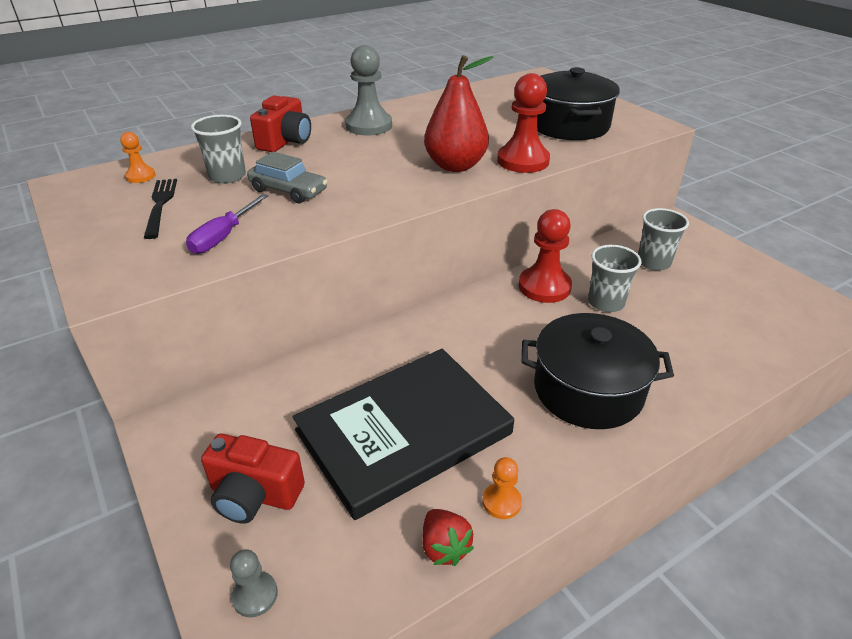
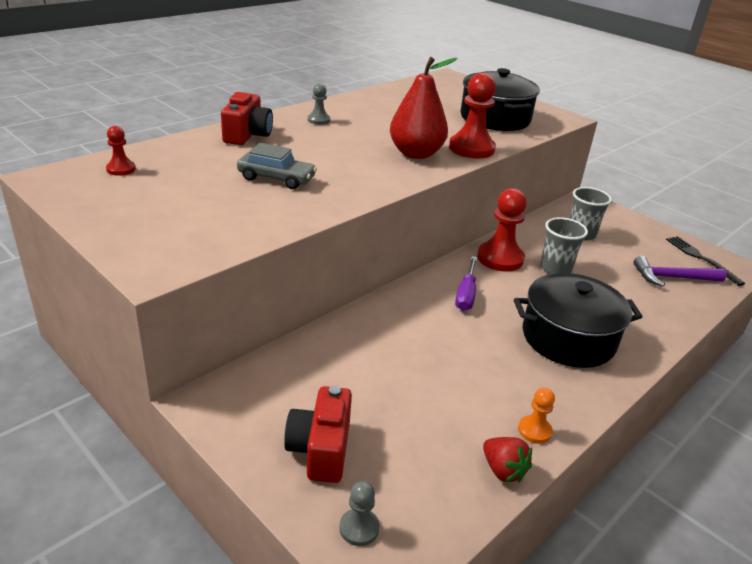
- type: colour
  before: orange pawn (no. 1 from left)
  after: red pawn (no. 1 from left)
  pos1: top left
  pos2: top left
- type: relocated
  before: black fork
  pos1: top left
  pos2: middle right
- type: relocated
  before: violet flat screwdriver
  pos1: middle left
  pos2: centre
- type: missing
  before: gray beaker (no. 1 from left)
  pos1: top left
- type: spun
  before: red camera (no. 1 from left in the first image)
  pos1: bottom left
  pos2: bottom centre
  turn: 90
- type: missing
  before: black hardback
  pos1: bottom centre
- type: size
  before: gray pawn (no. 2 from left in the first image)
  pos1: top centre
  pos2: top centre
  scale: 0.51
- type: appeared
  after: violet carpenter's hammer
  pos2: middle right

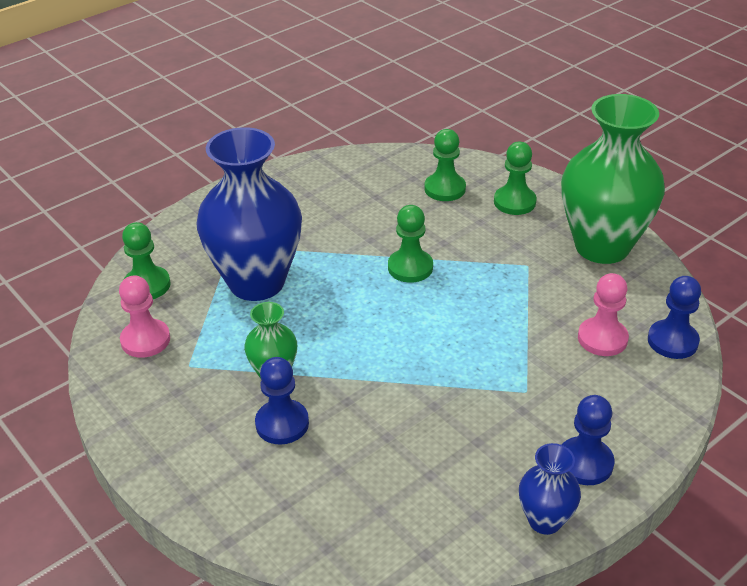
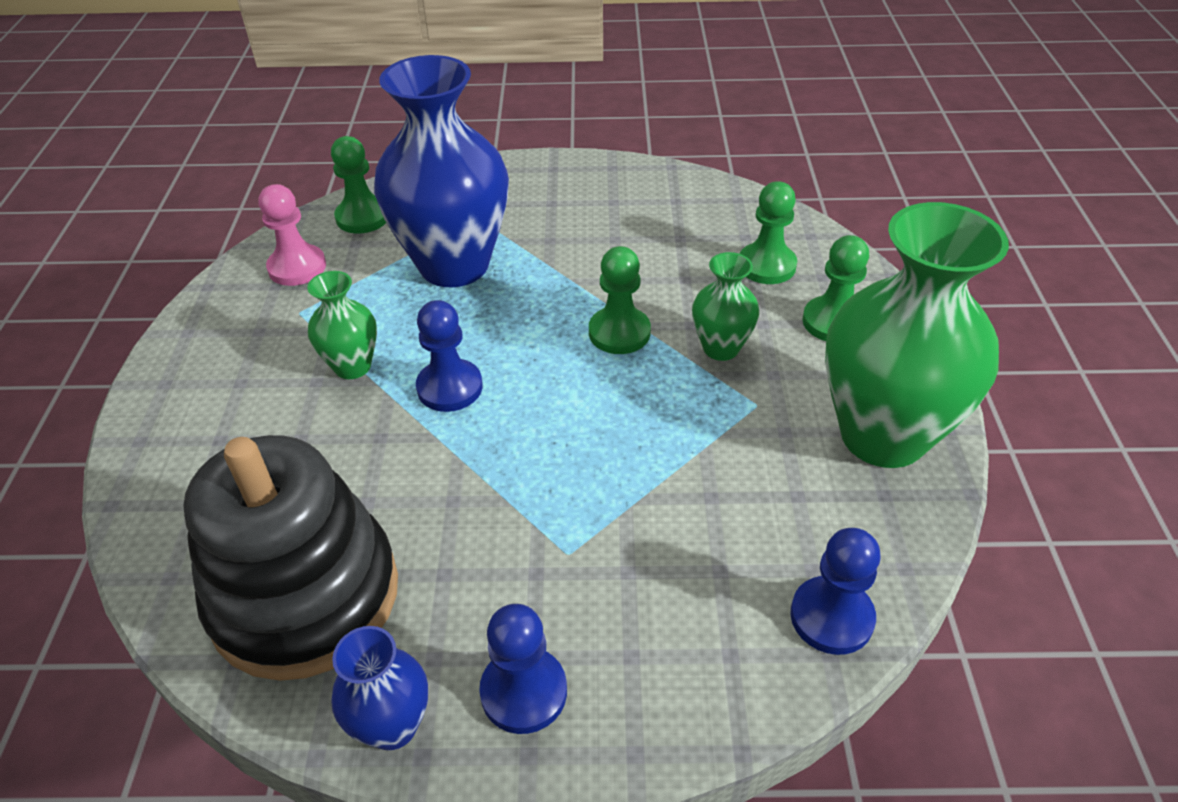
- type: relocated
  before: royal blue pawn (no. 1 from left)
  pos1: bottom centre
  pos2: centre
- type: missing
  before: pink pawn (no. 2 from left)
  pos1: middle right
- type: appeared
  after: black ring stacker
  pos2: bottom left
- type: appeared
  after: leaf-green flower vase (no. 2 from left)
  pos2: centre

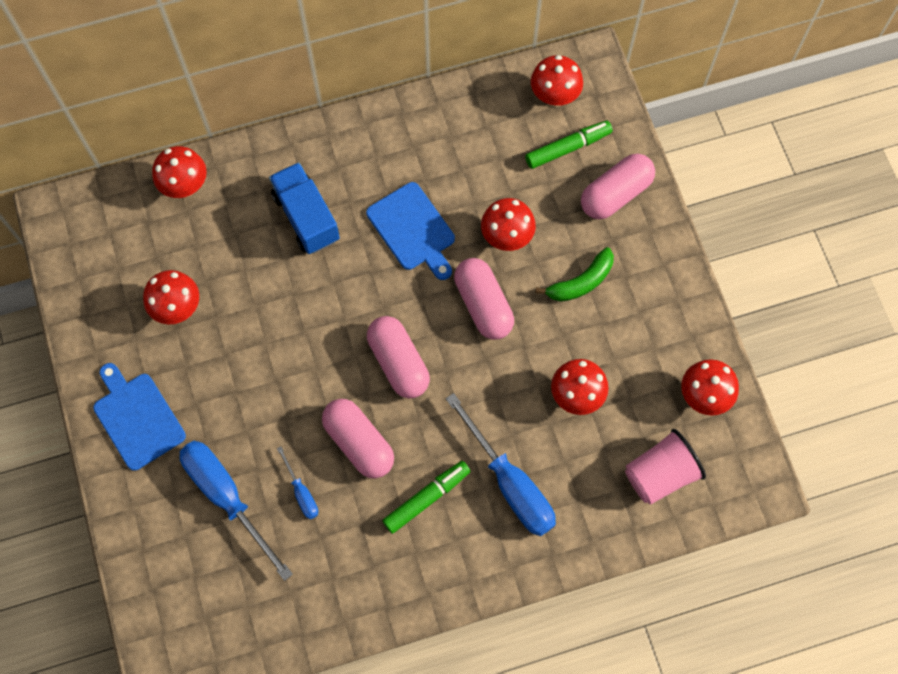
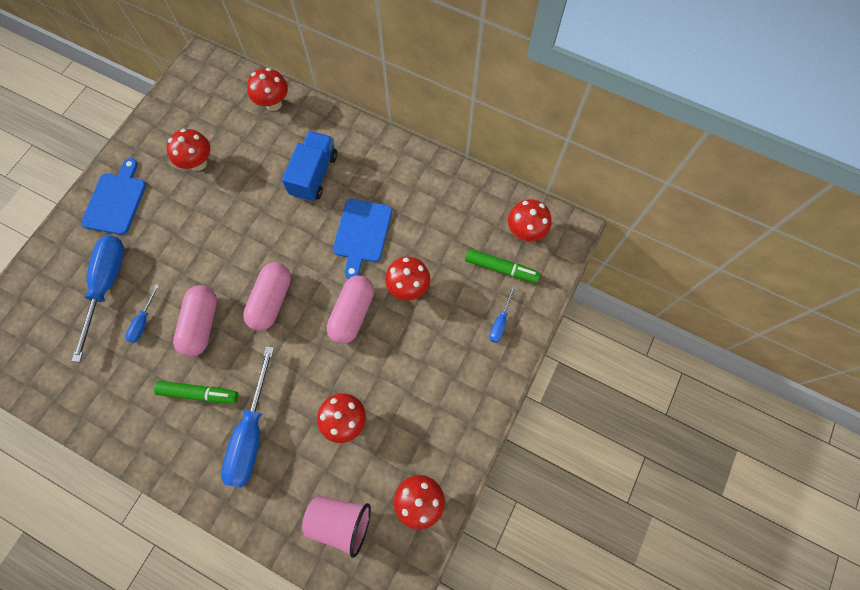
- type: missing
  before: leaf-green toy banana
  pos1: centre
- type: exchanged
  before: pink capsule (no. 4 from left)
  after: royal blue flat screwdriver (no. 4 from left)
  pos1: top right
  pos2: centre

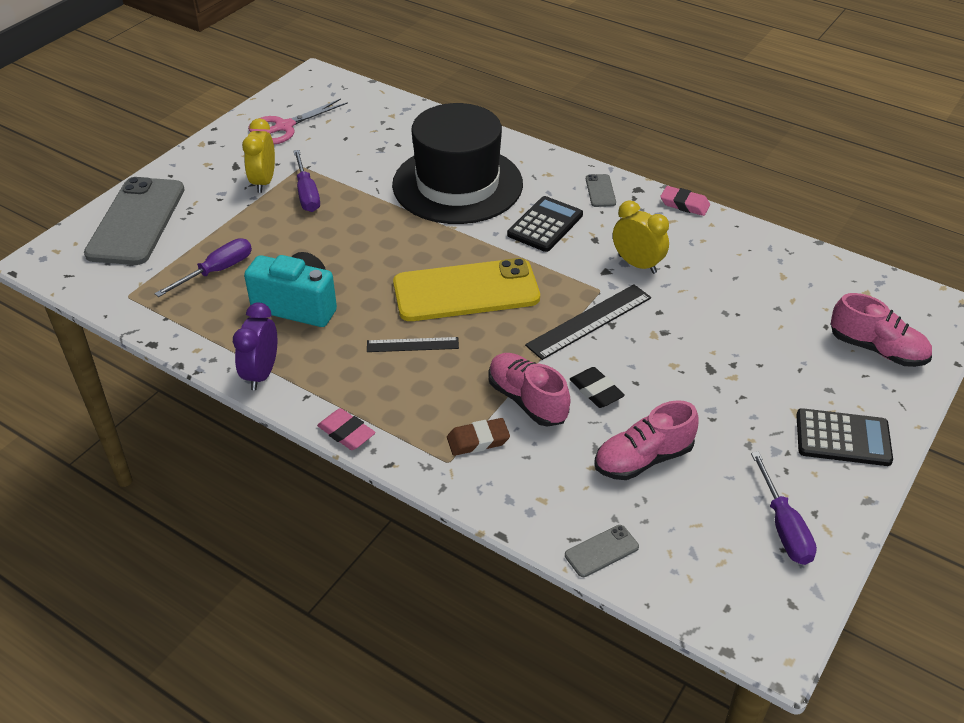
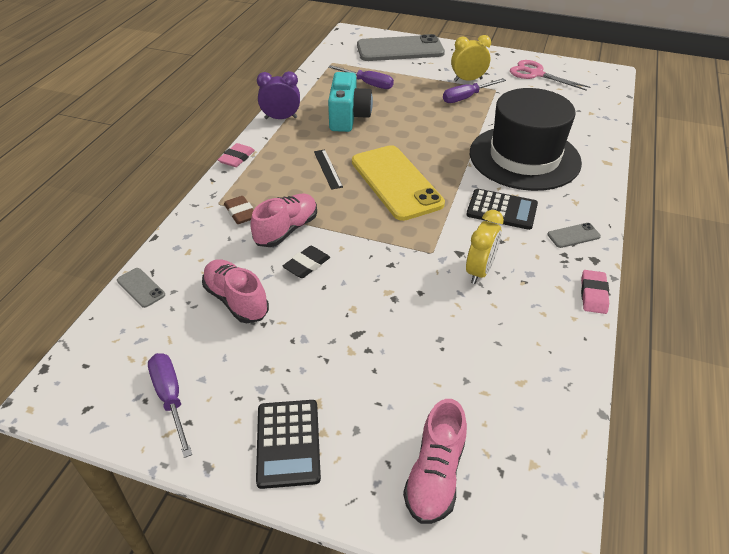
- type: missing
  before: black ruler (no. 2 from left)
  pos1: centre
- type: spun
  before: violet flat screwdriver (no. 3 from left in the first image)
  pos1: bottom right
  pos2: bottom left
  turn: 90

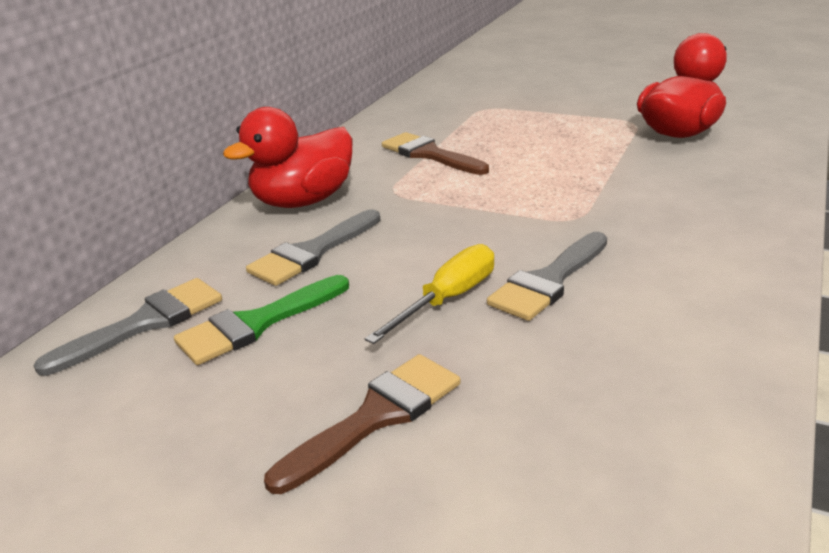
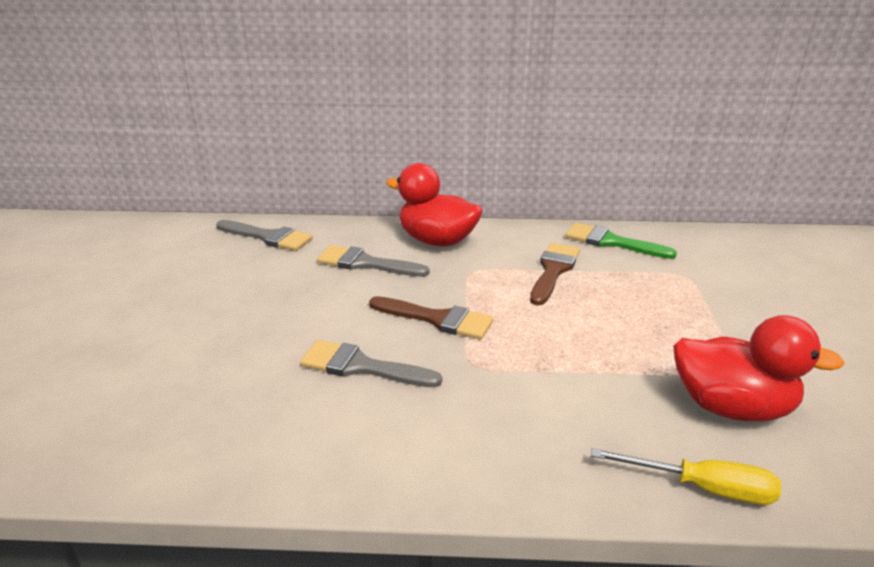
- type: relocated
  before: leaf-green paintbrush
  pos1: middle left
  pos2: middle right
- type: relocated
  before: brown paintbrush (no. 1 from left)
  pos1: bottom centre
  pos2: centre
- type: relocated
  before: yellow flat screwdriver
  pos1: centre
  pos2: bottom right

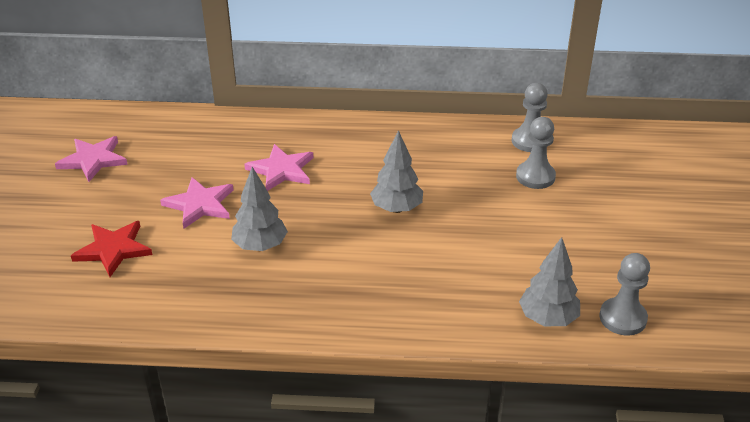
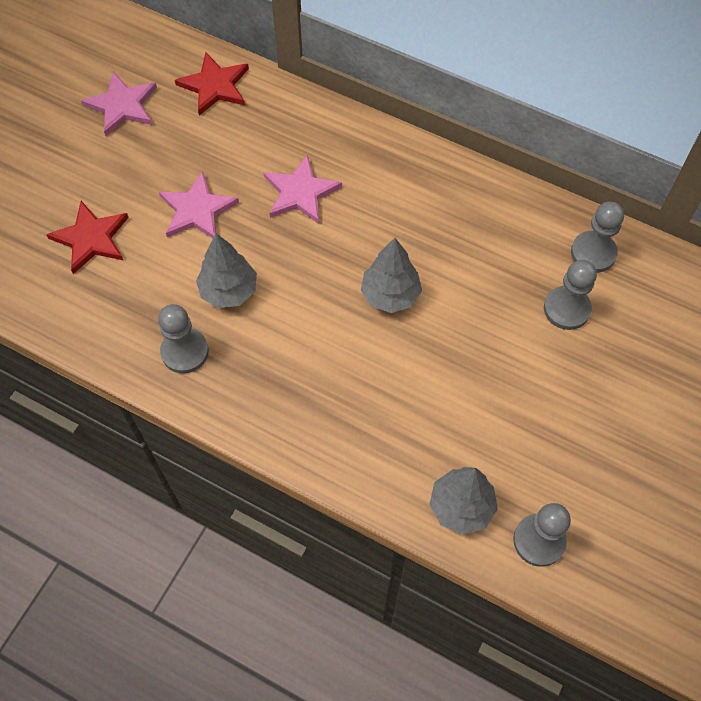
- type: appeared
  after: gray pawn (no. 1 from left)
  pos2: middle left
- type: appeared
  after: red star shape (no. 2 from left)
  pos2: top left

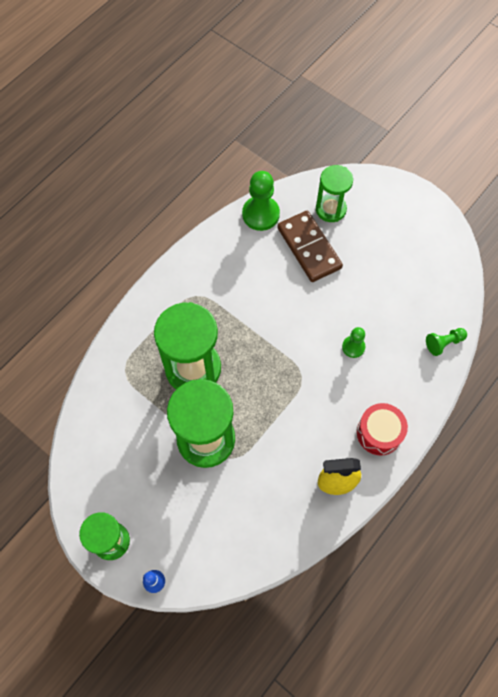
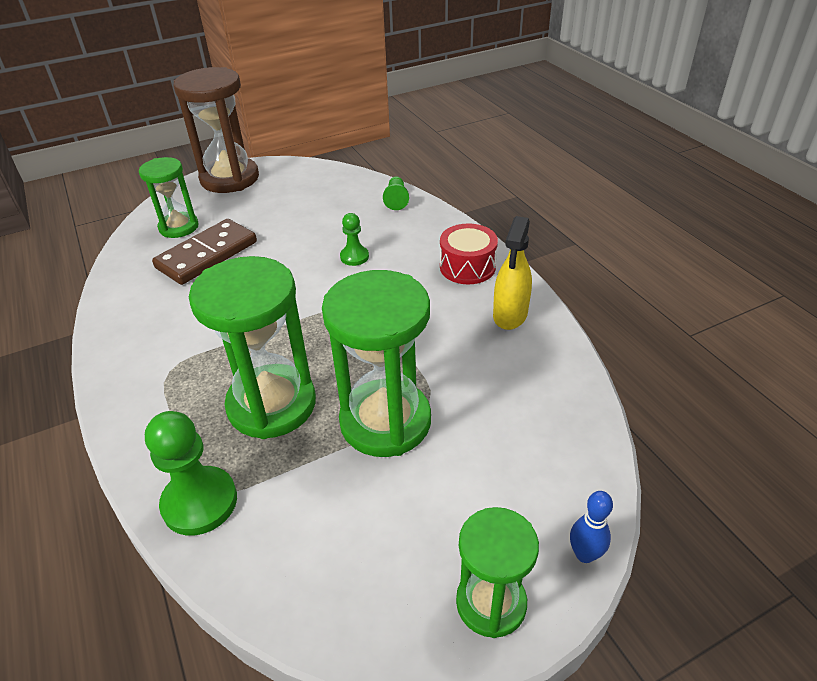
- type: relocated
  before: leaf-green pawn (no. 1 from left)
  pos1: top centre
  pos2: bottom left
- type: spun
  before: brown domino tile
  pos1: centre
  pos2: middle left
  turn: -45
- type: appeared
  after: brown hourglass
  pos2: top left

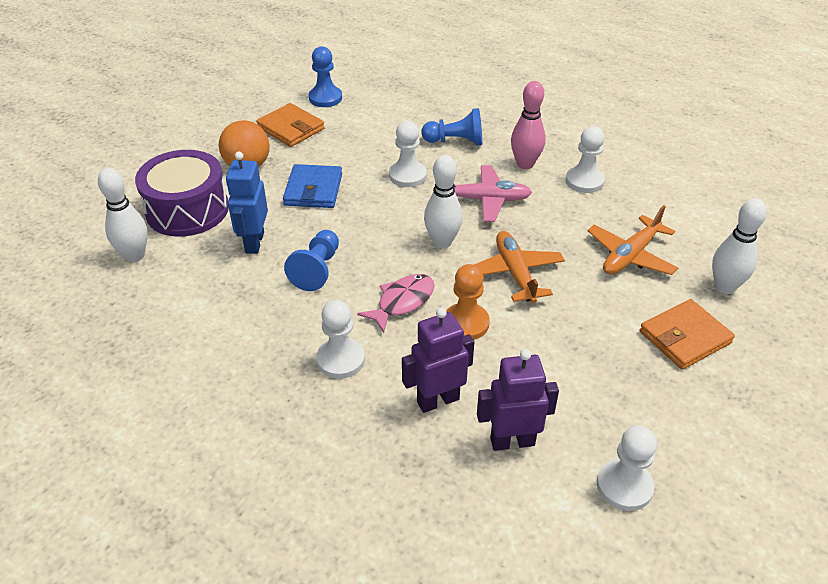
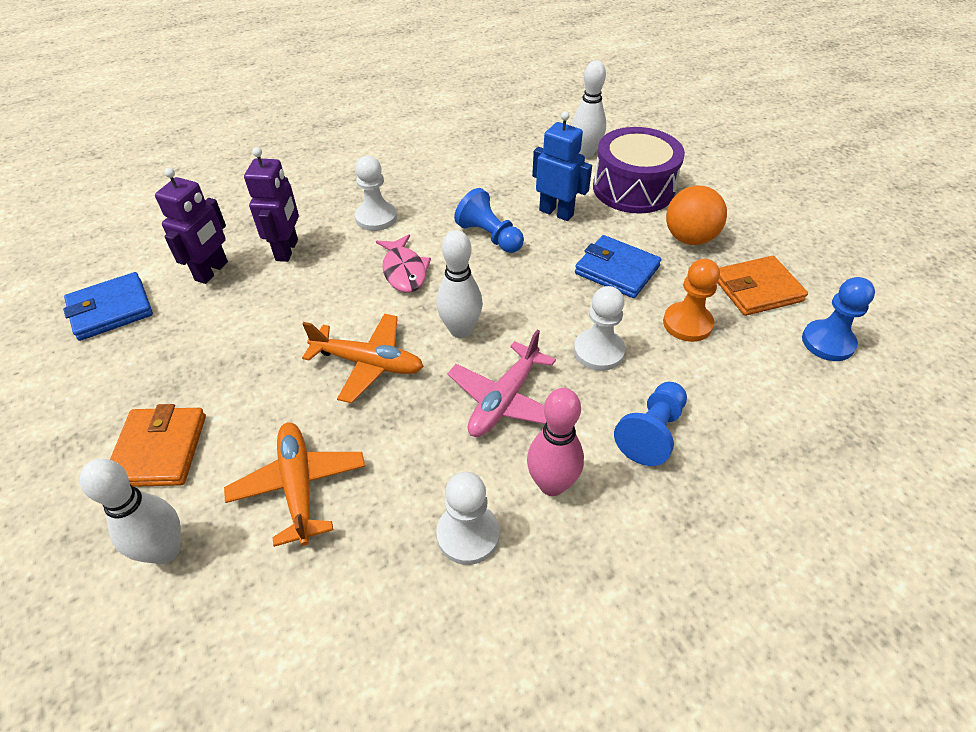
- type: relocated
  before: orange pawn
  pos1: centre
  pos2: middle right
- type: exchanged
  before: white pawn (no. 4 from left)
  after: royal blue wallet (no. 1 from left)
  pos1: bottom right
  pos2: middle left

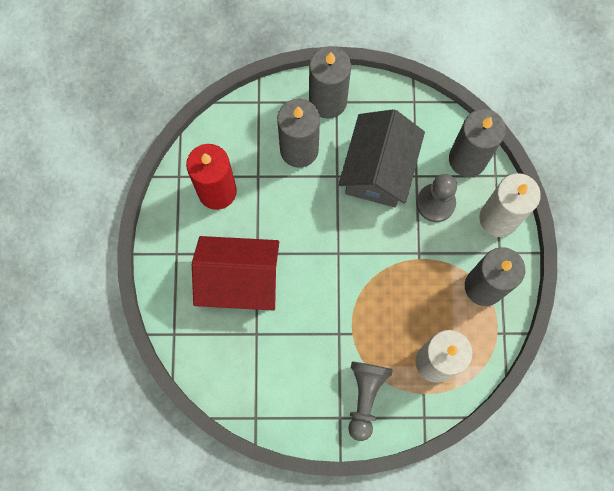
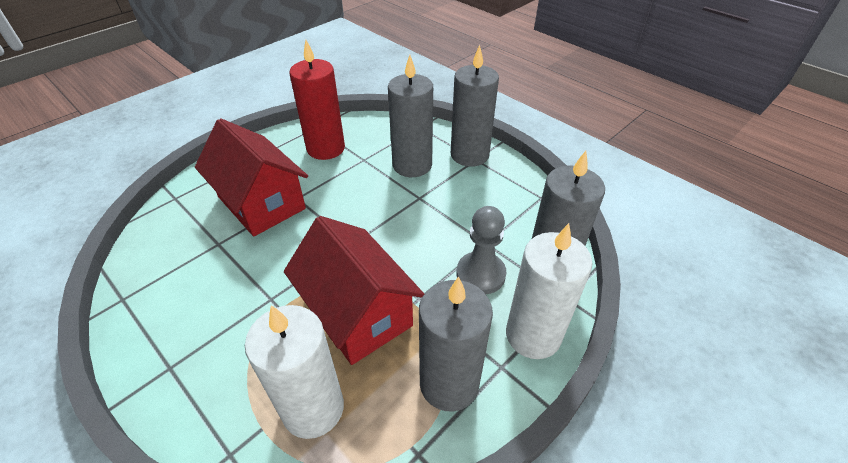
- type: missing
  before: gray house
  pos1: top centre
- type: missing
  before: gray pawn (no. 1 from left)
  pos1: bottom centre
- type: appeared
  after: red house (no. 2 from left)
  pos2: centre

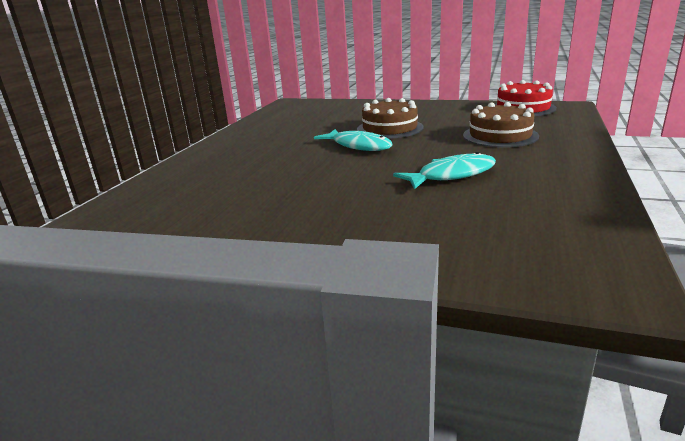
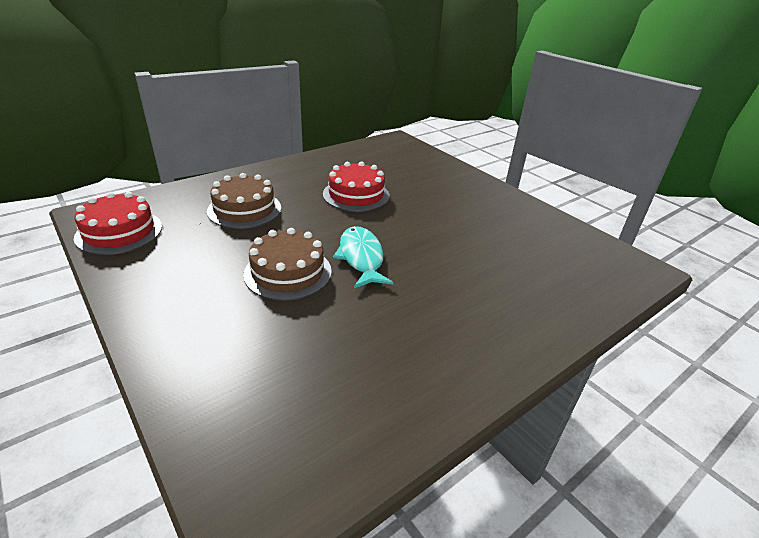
- type: exchanged
  before: turquoise fish figure (no. 2 from left)
  after: red gateau (no. 2 from left)
  pos1: centre
  pos2: centre

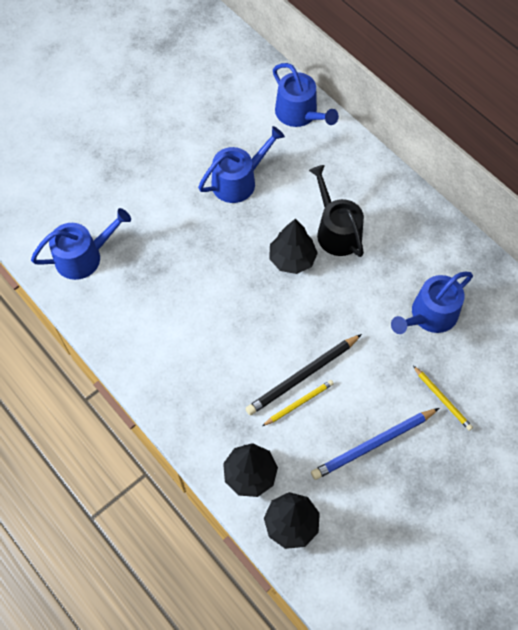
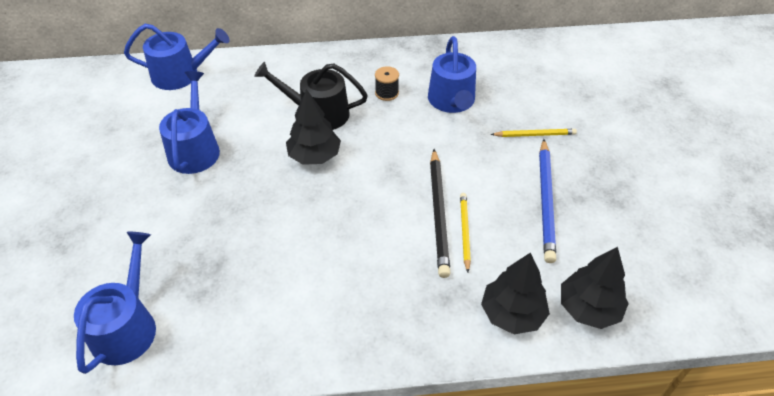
- type: appeared
  after: black bobbin
  pos2: top centre

